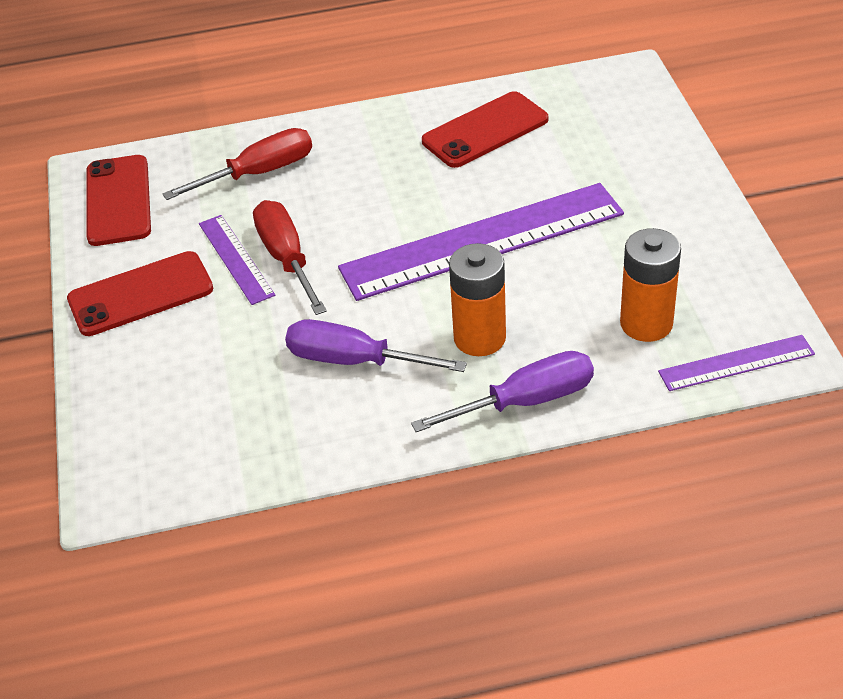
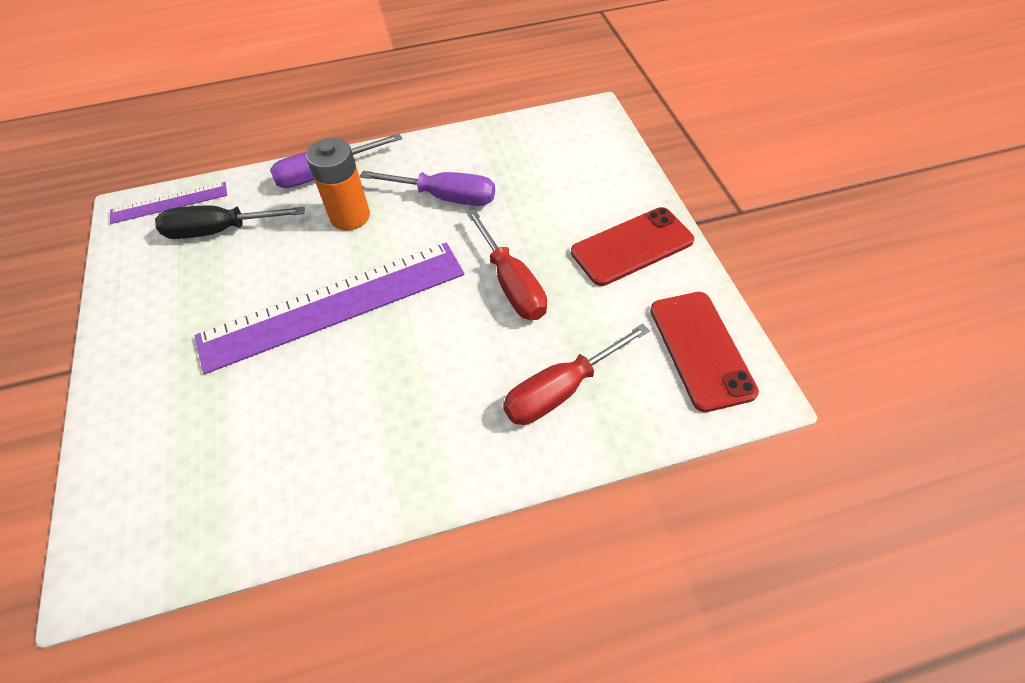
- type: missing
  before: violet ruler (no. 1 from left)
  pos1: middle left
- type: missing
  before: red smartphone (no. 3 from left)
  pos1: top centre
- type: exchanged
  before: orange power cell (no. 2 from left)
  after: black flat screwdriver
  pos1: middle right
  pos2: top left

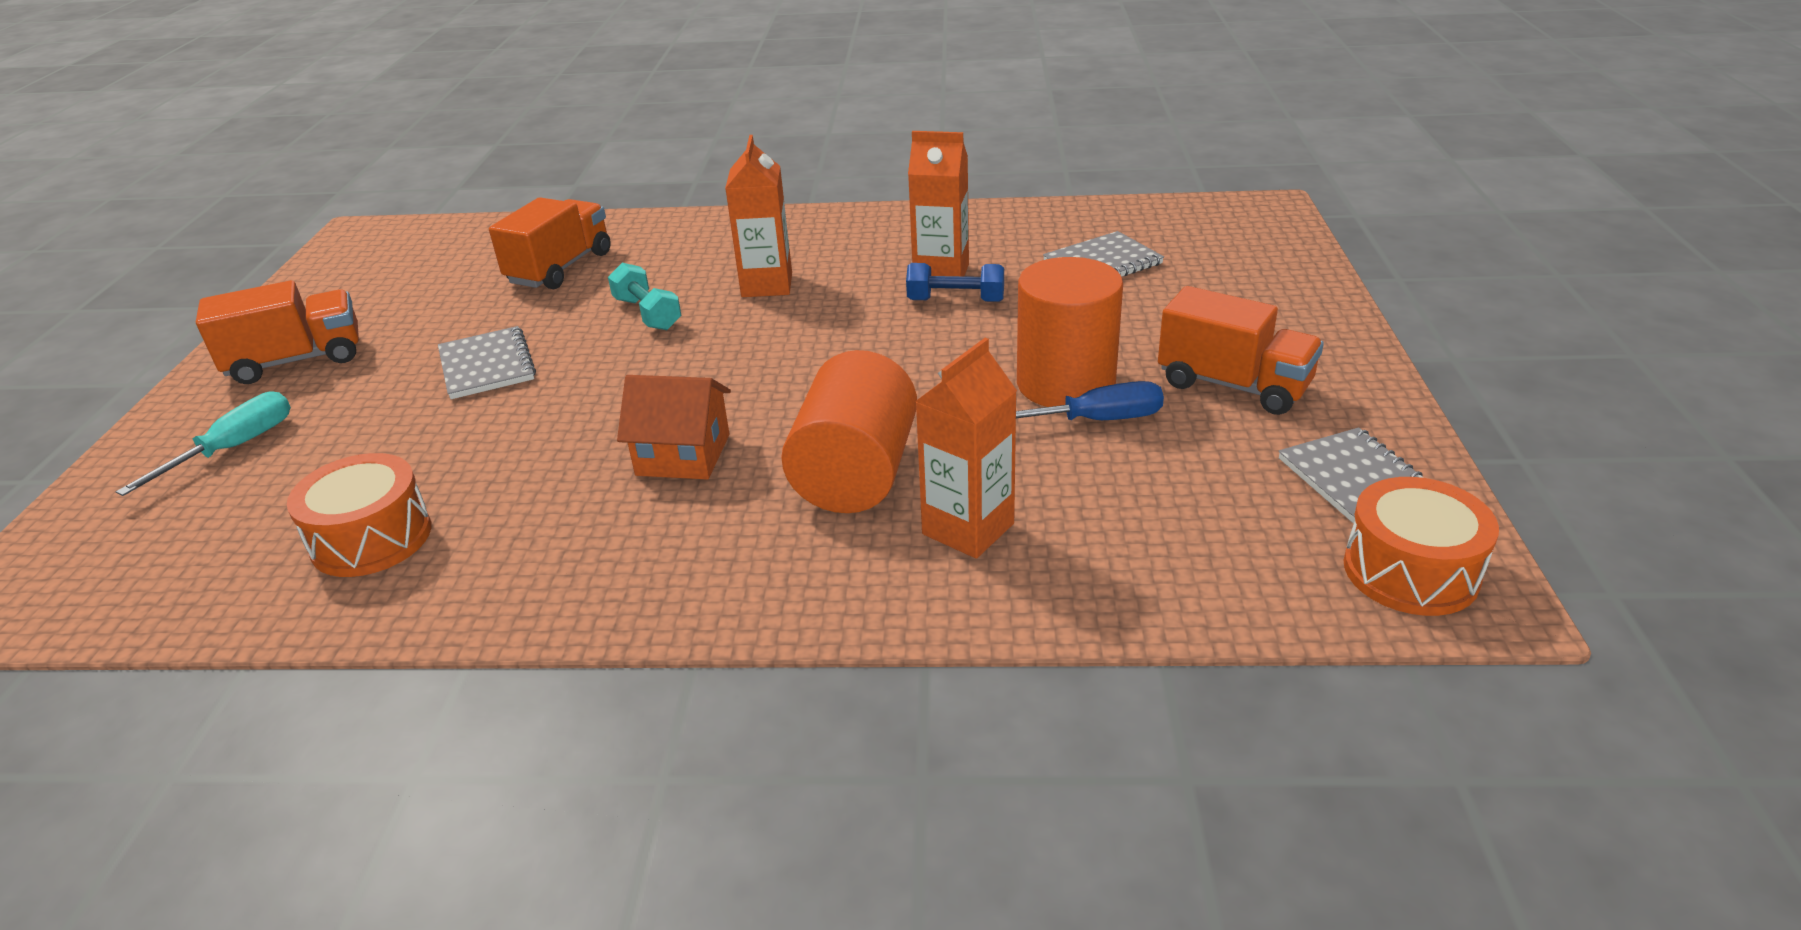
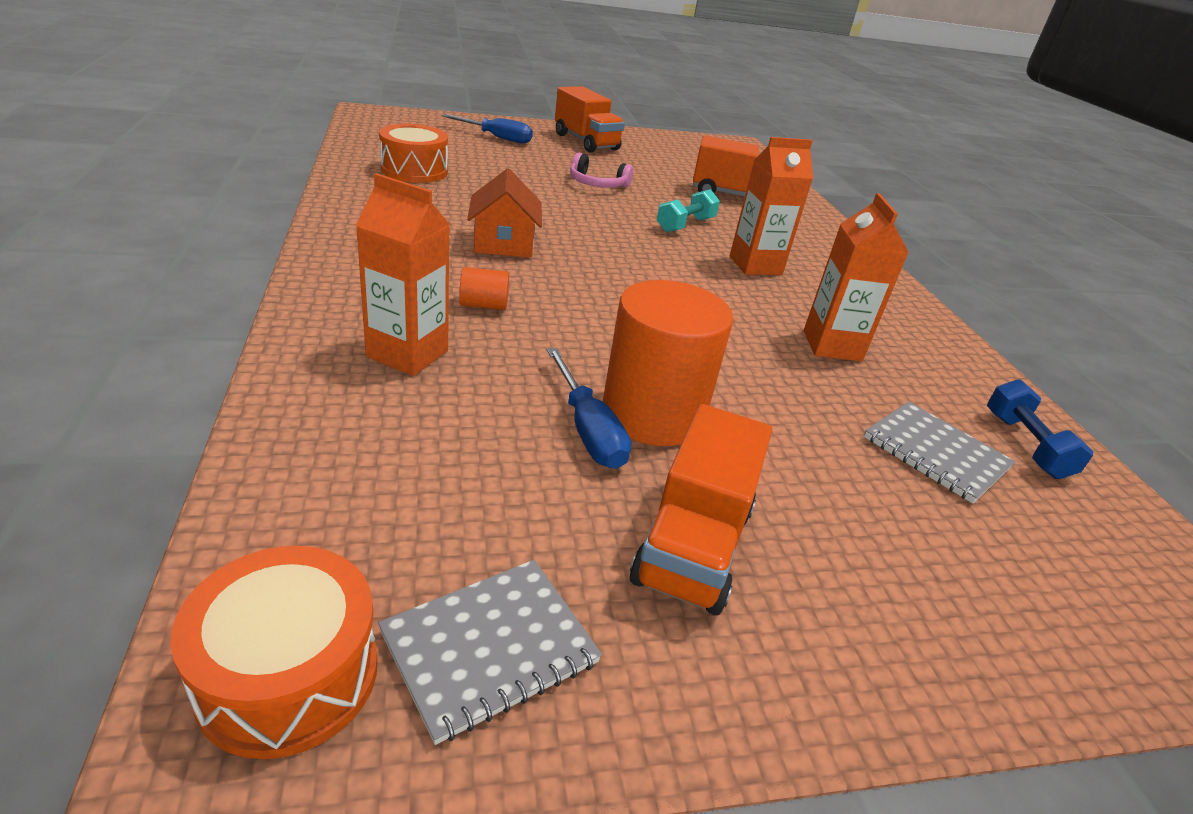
- type: colour
  before: turquoise flat screwdriver
  after: royal blue flat screwdriver (no. 1 from left)
  pos1: middle left
  pos2: top centre
- type: exchanged
  before: gray notepad (no. 1 from left)
  after: pink headphones
  pos1: middle left
  pos2: top centre
- type: size
  before: orange solid cylinder (no. 1 from left)
  pos1: centre
  pos2: centre
  scale: 0.43
- type: relocated
  before: royal blue free weight
  pos1: top centre
  pos2: middle right

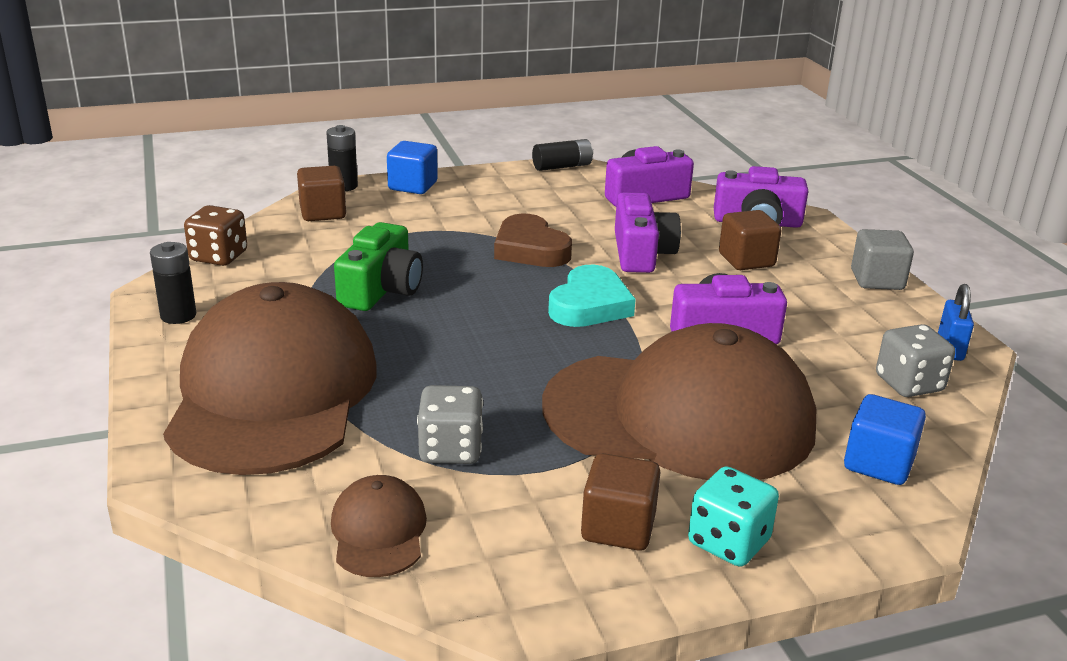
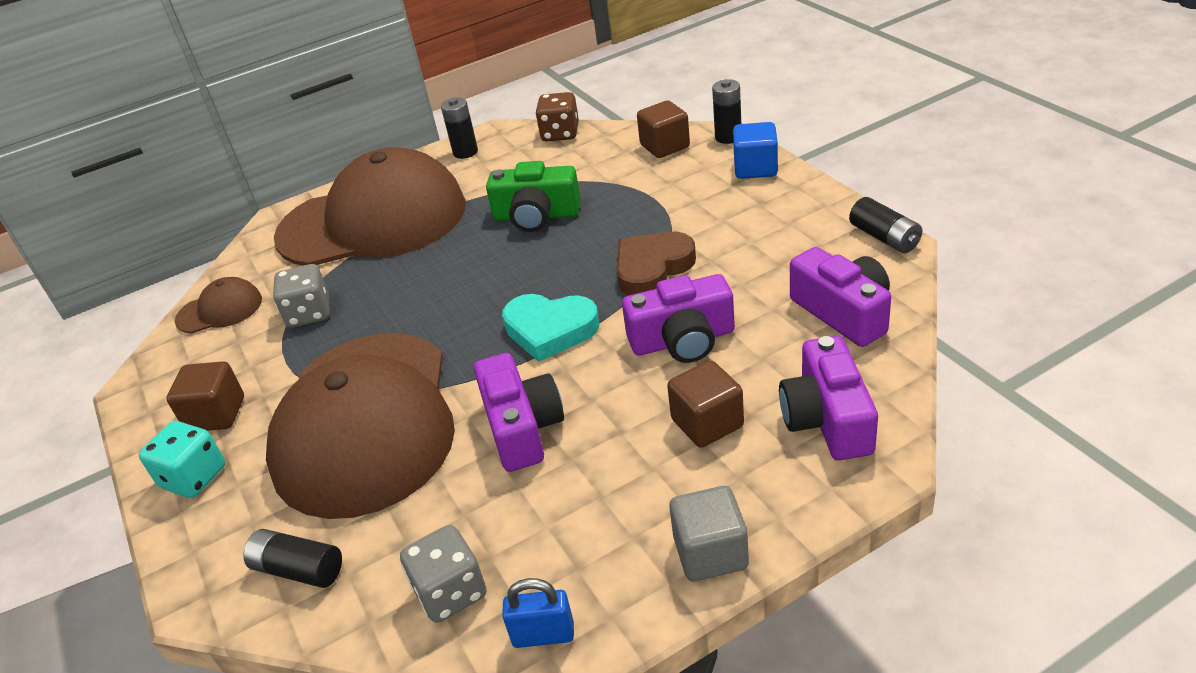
- type: exchanged
  before: royal blue block (no. 2 from left)
  after: black power cell (no. 1 from left)
  pos1: middle right
  pos2: bottom left

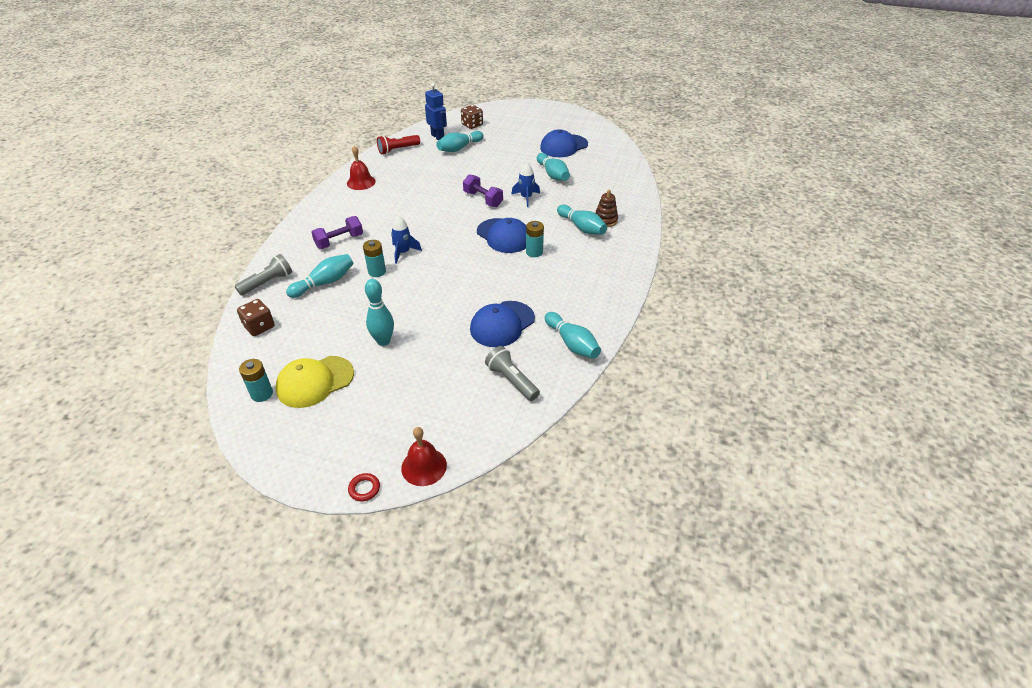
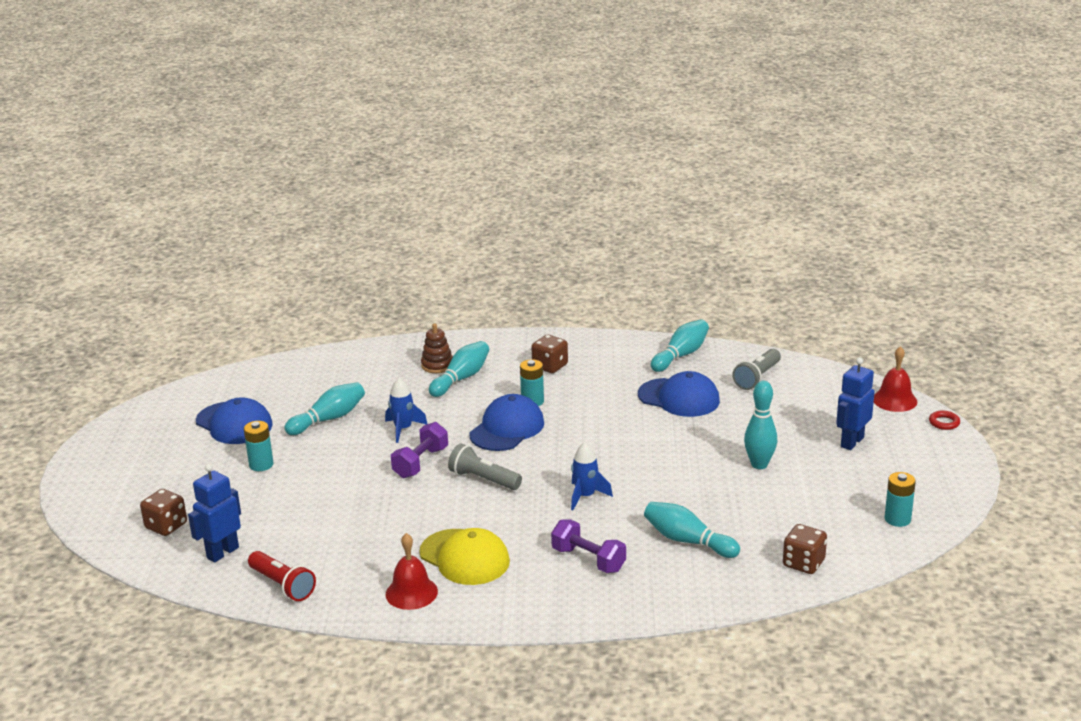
- type: relocated
  before: gray torch (no. 1 from left)
  pos1: middle left
  pos2: centre
- type: relocated
  before: yellow cap
  pos1: middle left
  pos2: bottom centre
- type: relocated
  before: turquoise power cell (no. 2 from left in the first image)
  after: turquoise power cell (no. 1 from left)
  pos1: centre
  pos2: middle left
- type: missing
  before: turquoise skittle (no. 3 from left)
  pos1: top centre
- type: appeared
  after: brown die (no. 2 from left)
  pos2: centre
- type: appeared
  after: royal blue robot figure (no. 2 from left)
  pos2: middle right

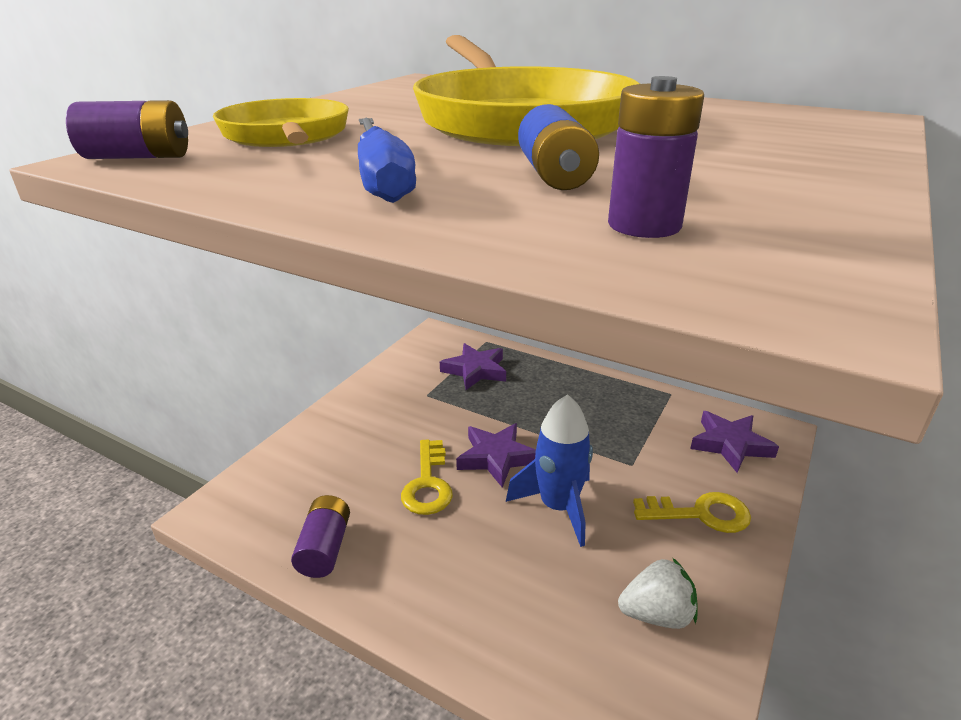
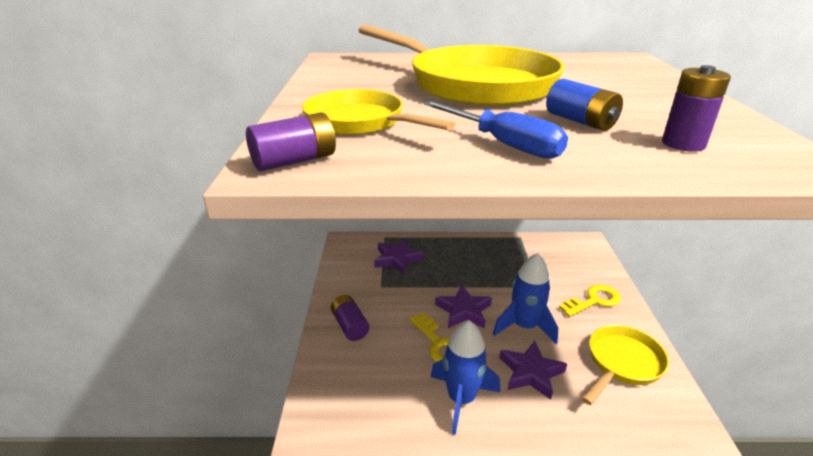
- type: relocated
  before: violet power cell (no. 2 from left)
  pos1: bottom left
  pos2: bottom centre
- type: exchanged
  before: white strawberry
  after: yellow skillet (no. 3 from left)
  pos1: bottom right
  pos2: bottom right
- type: relocated
  before: violet star shape (no. 3 from left)
  pos1: middle right
  pos2: bottom centre
- type: appeared
  after: royal blue spaceship (no. 1 from left)
  pos2: bottom centre

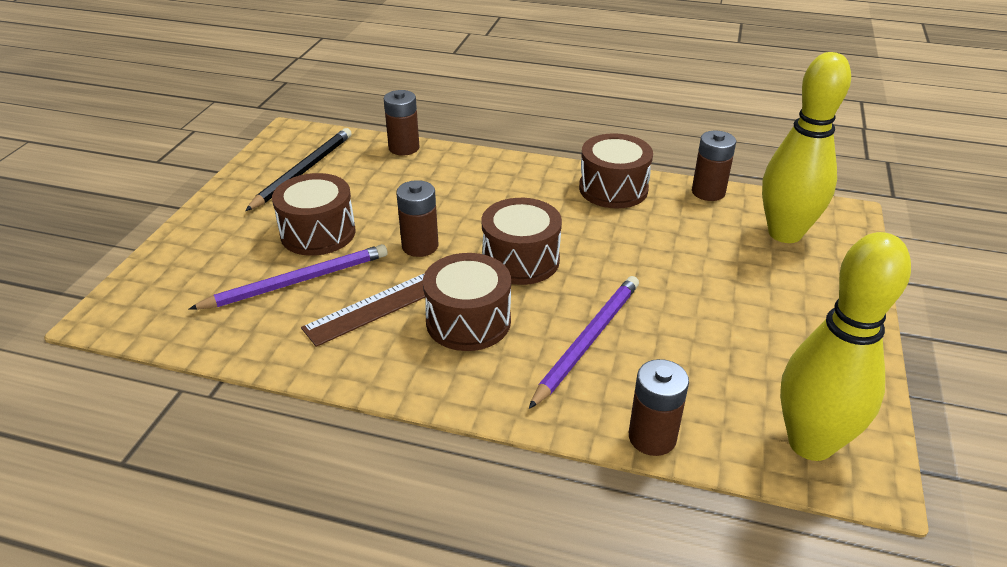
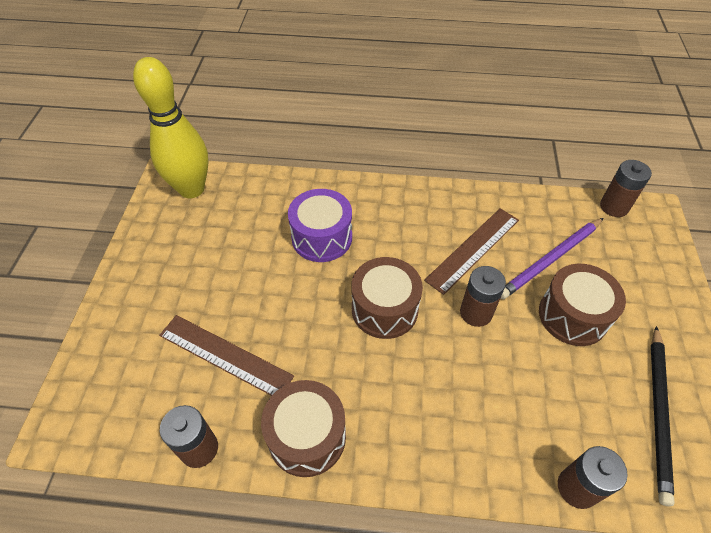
- type: missing
  before: brown drum (no. 2 from left)
  pos1: centre
- type: exchanged
  before: violet lead pencil (no. 2 from left)
  after: violet drum
  pos1: centre
  pos2: centre
- type: relocated
  before: brown power cell (no. 3 from left in the first image)
  after: brown power cell (no. 4 from left)
  pos1: bottom centre
  pos2: middle right
- type: missing
  before: yellow skittle (no. 1 from left)
  pos1: top right
- type: appeared
  after: brown ruler (no. 1 from left)
  pos2: middle left

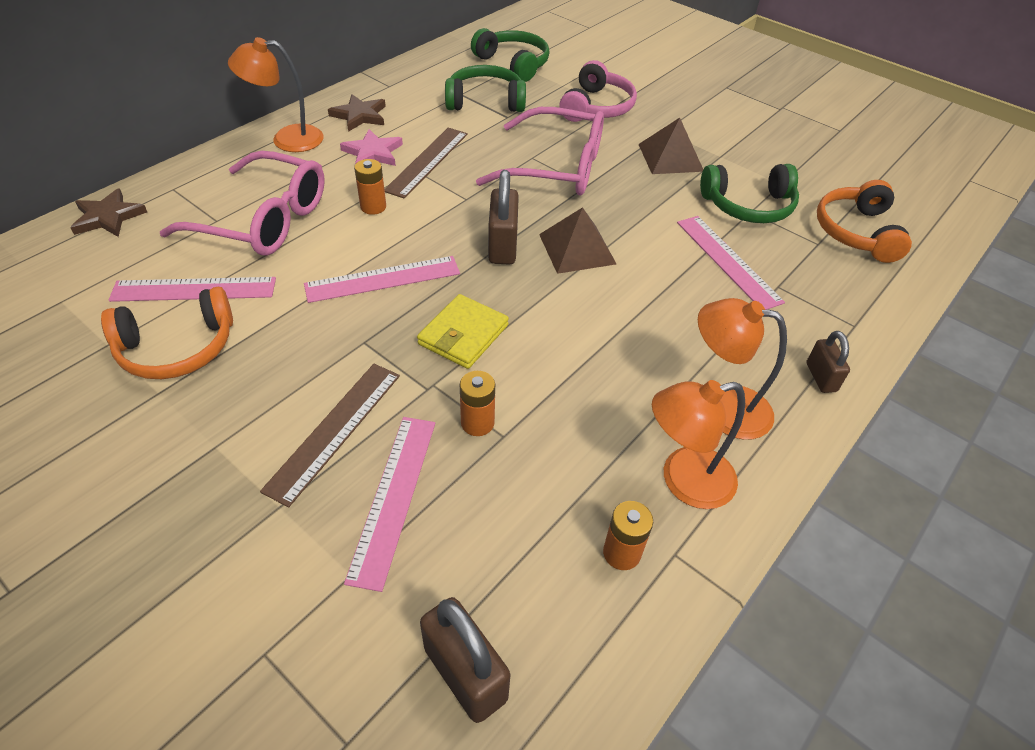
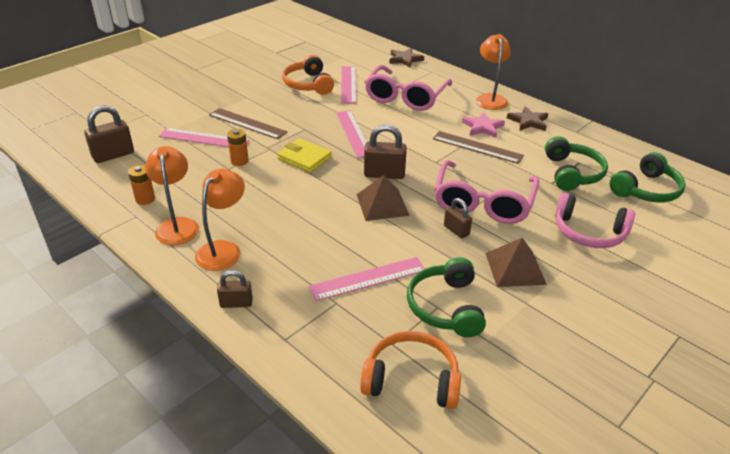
- type: missing
  before: orange power cell (no. 1 from left)
  pos1: top centre
- type: appeared
  after: brown padlock (no. 4 from left)
  pos2: centre

